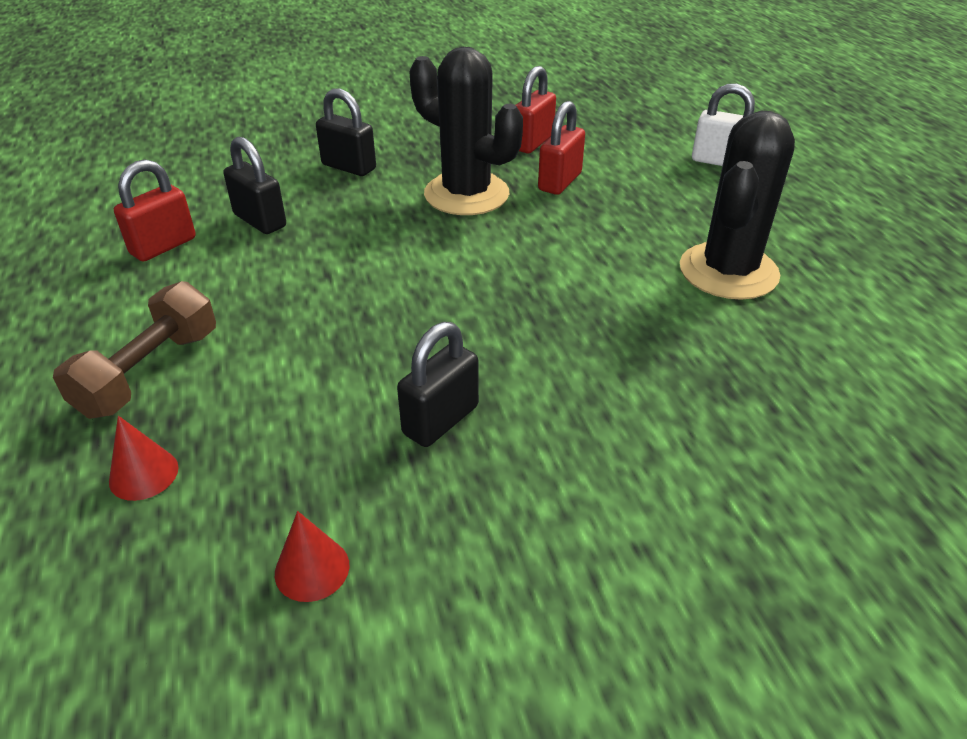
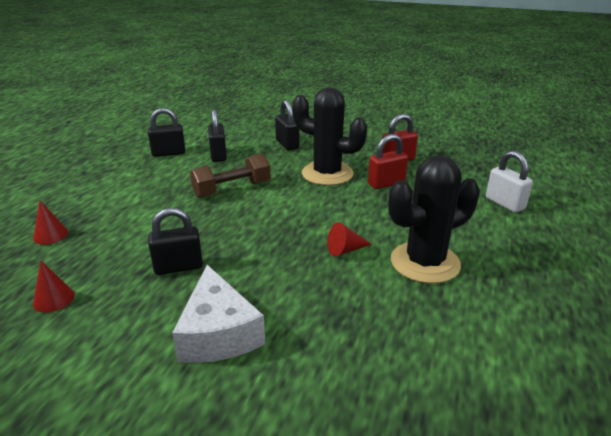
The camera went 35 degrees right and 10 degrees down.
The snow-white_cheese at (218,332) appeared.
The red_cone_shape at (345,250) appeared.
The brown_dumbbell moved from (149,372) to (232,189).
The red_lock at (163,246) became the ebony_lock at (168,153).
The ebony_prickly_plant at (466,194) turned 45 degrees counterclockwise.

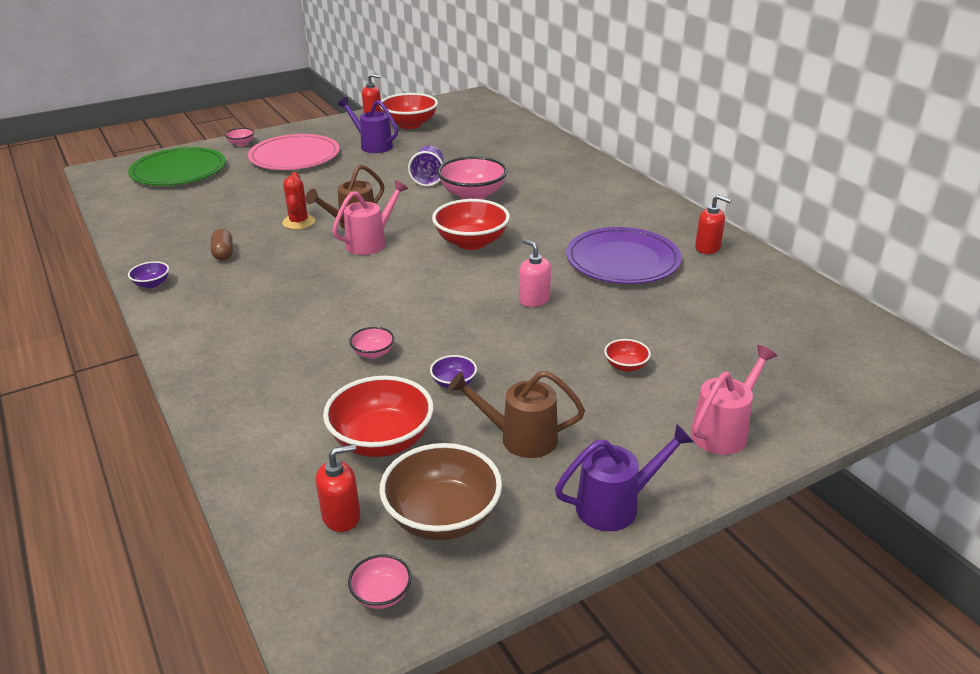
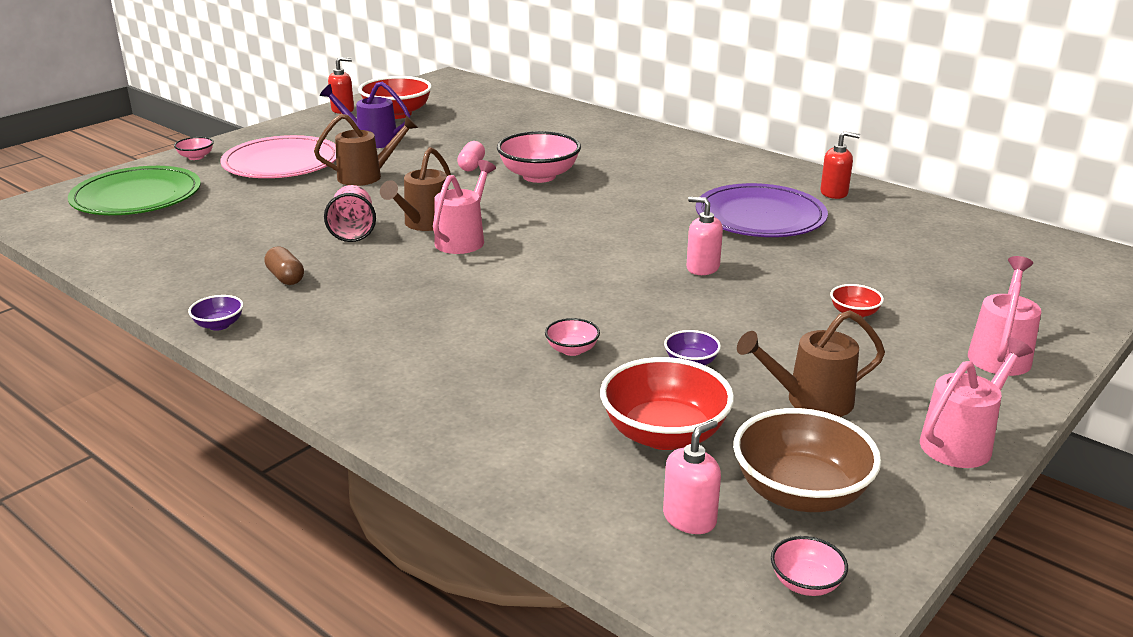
The camera went 20 degrees left and 5 degrees down.
The red_bowl at (471,242) disappeared.
The brown_watering_can at (367,176) appeared.
The red_prickly_plant at (298,222) was replaced by the rosy_beaker at (353,231).
The violet_beaker at (428,178) was replaced by the rosy_pill_shape at (471,166).
The red_soap_pump at (341,516) became the rosy_soap_pump at (689,518).
The violet_watering_can at (616,505) became the rosy_watering_can at (962,442).

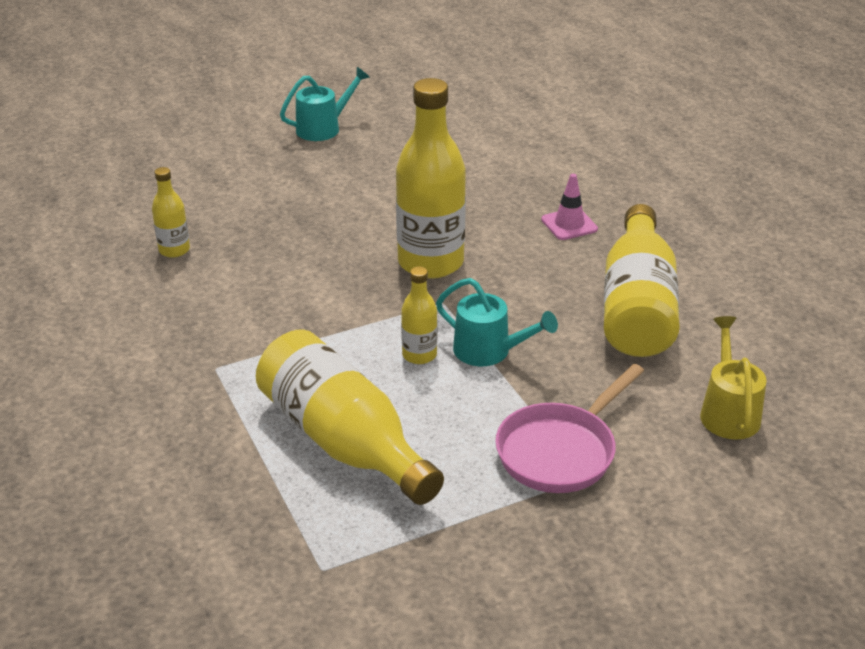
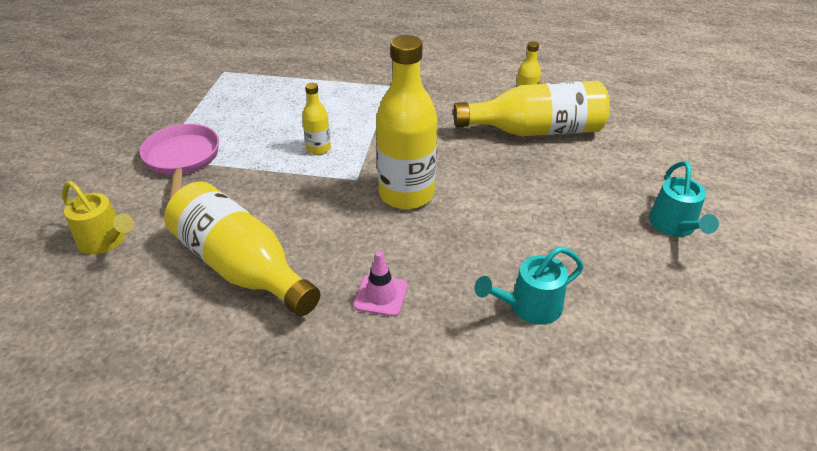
The camera went 125 degrees right and 5 degrees up.
The bright_yellow_bottle moved from (343,441) to (536,131).
The turquoise_watering_can moved from (489,351) to (529,307).

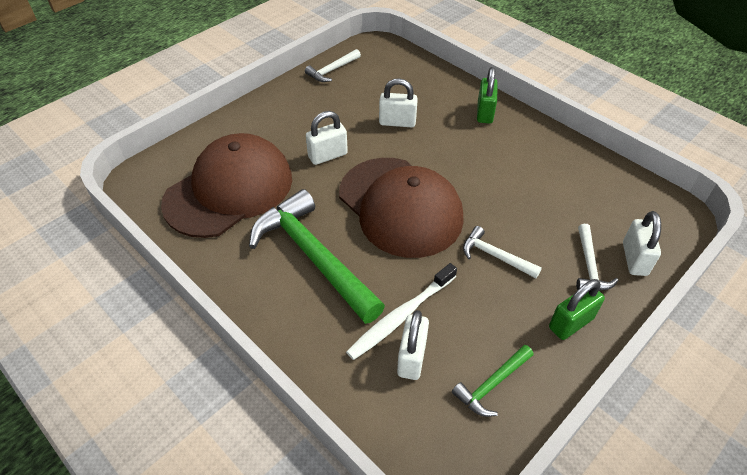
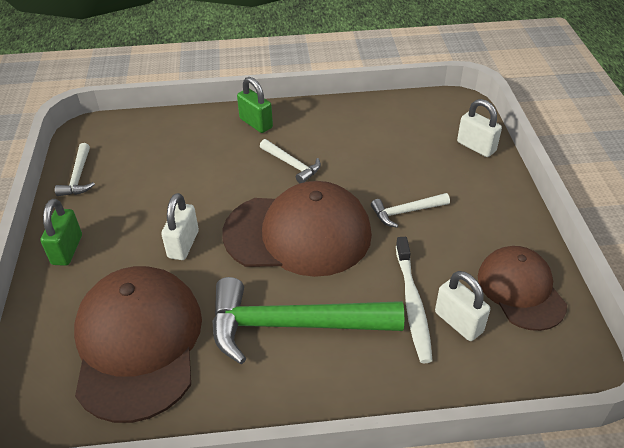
The camera went 50 degrees left and 5 degrees down.
The snow-white_lock at (397,122) disappeared.
The green_lock moved from (571,323) to (67,250).
The snow-white_carpenter's_hammer moved from (589,266) to (292,165).
The green_carpenter's_hammer at (492,385) was replaced by the brown_baseball_cap at (520,290).

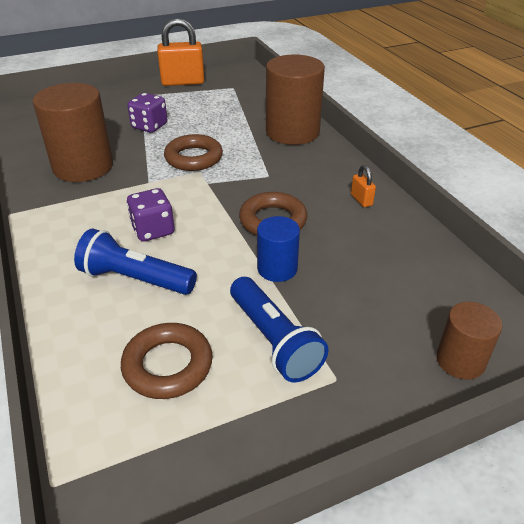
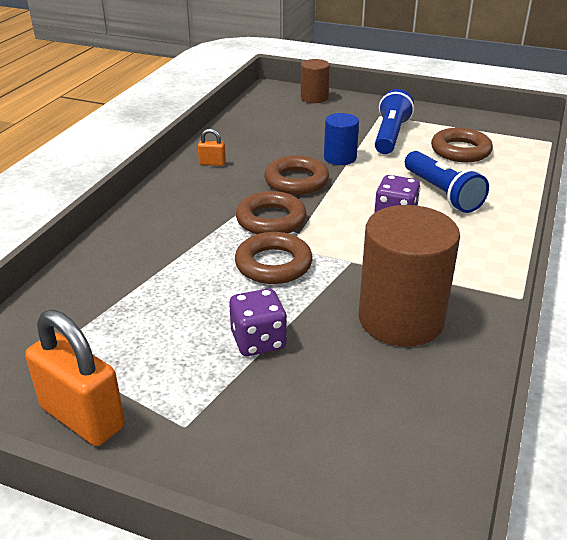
The camera went 135 degrees left and 5 degrees down.
The brown_cylinder_shape at (292,132) disappeared.
The brown_ring at (271,220) appeared.
The bright_orange_lock at (361,200) turned 75 degrees clockwise.

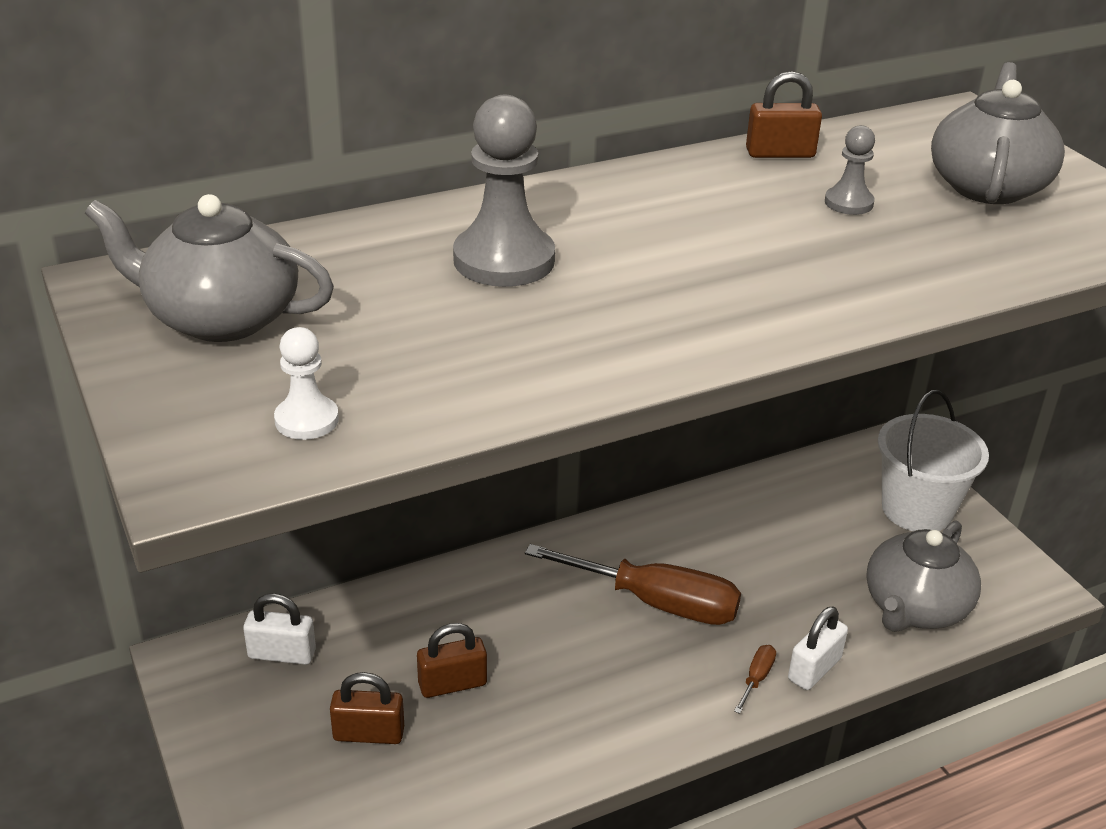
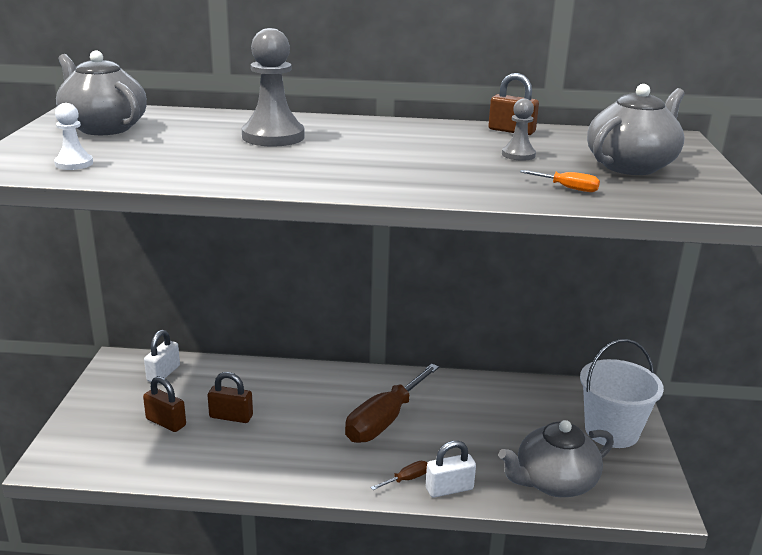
The camera went 30 degrees right and 10 degrees down.
The bright_orange_flat_screwdriver at (567,188) appeared.
The snow-white_lock at (282,654) turned 75 degrees clockwise.
The brown_flat_screwdriver at (656,602) turned 75 degrees clockwise.

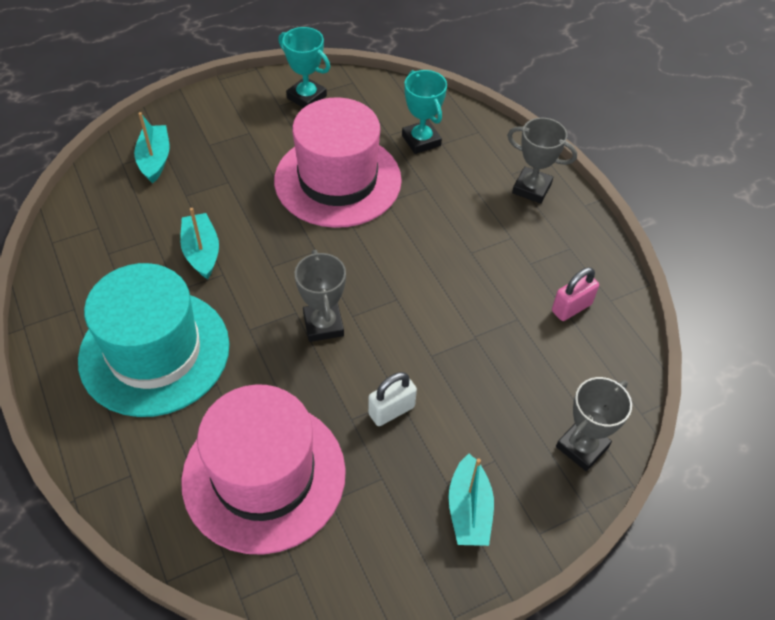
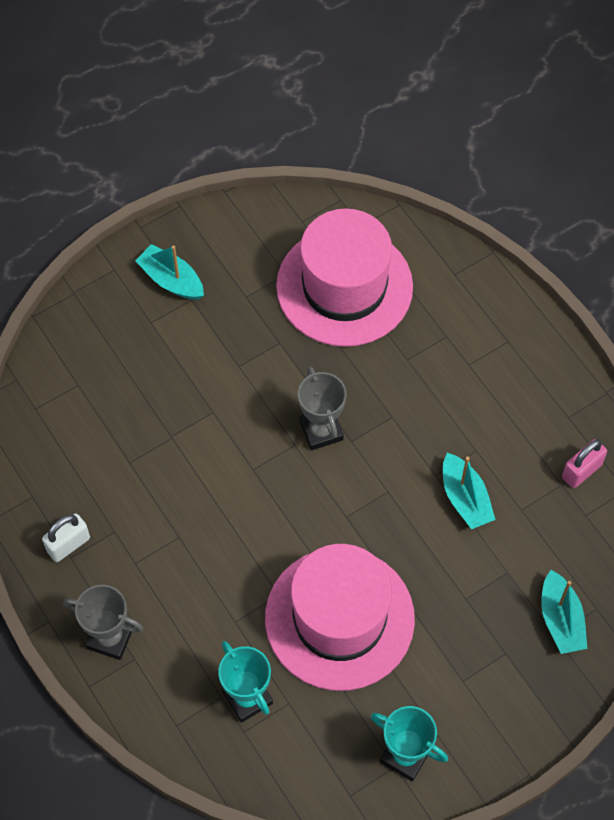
The camera went 175 degrees right and 10 degrees up.
The turquoise_top_hat at (154,352) disappeared.
The ash-grey_trophy at (582,447) disappeared.
The snow-white_lock moved from (391,410) to (68,544).
The rosy_lock moved from (571,307) to (581,471).
The turquoise_toy_boat at (469,510) turned 45 degrees counterclockwise.

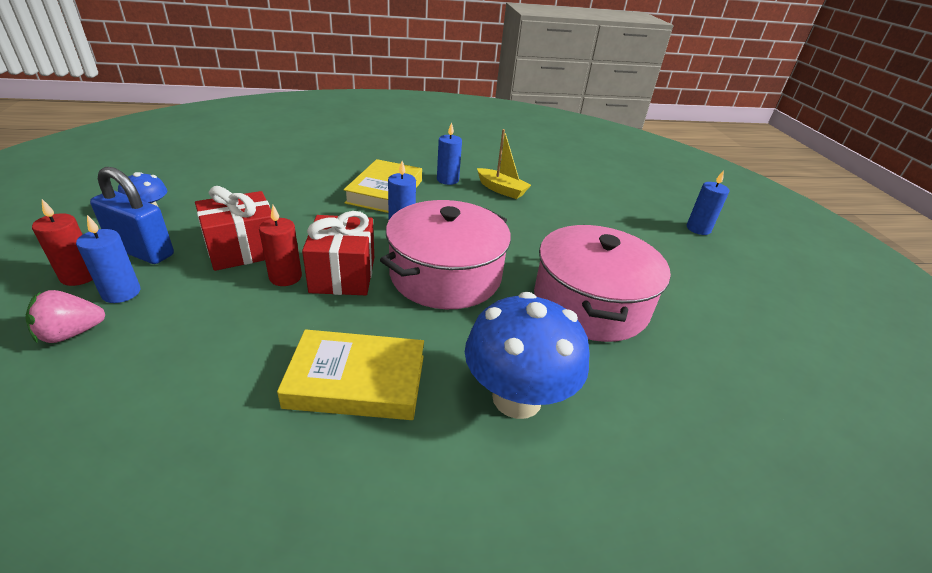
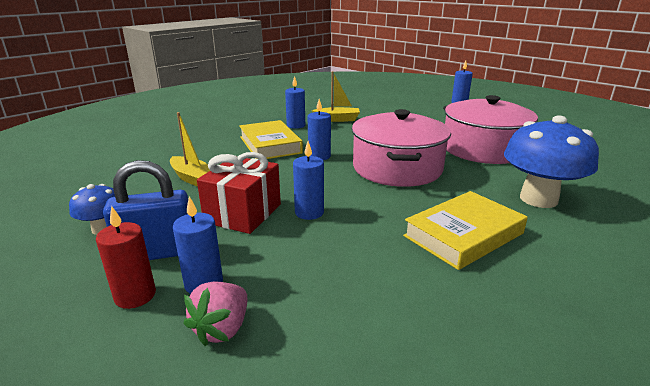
The camera went 35 degrees left and 10 degrees down.
The red_wrapped_gift at (343,274) disappeared.
The bright_yellow_toy_boat at (192,178) appeared.
The red_wax_candle at (285,277) became the cobalt_wax_candle at (309,212).

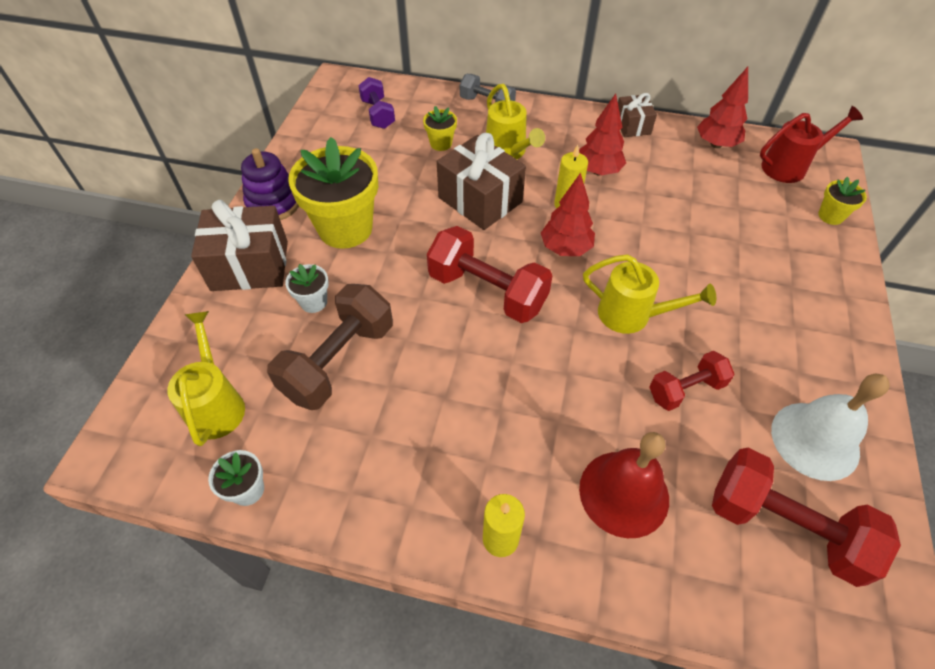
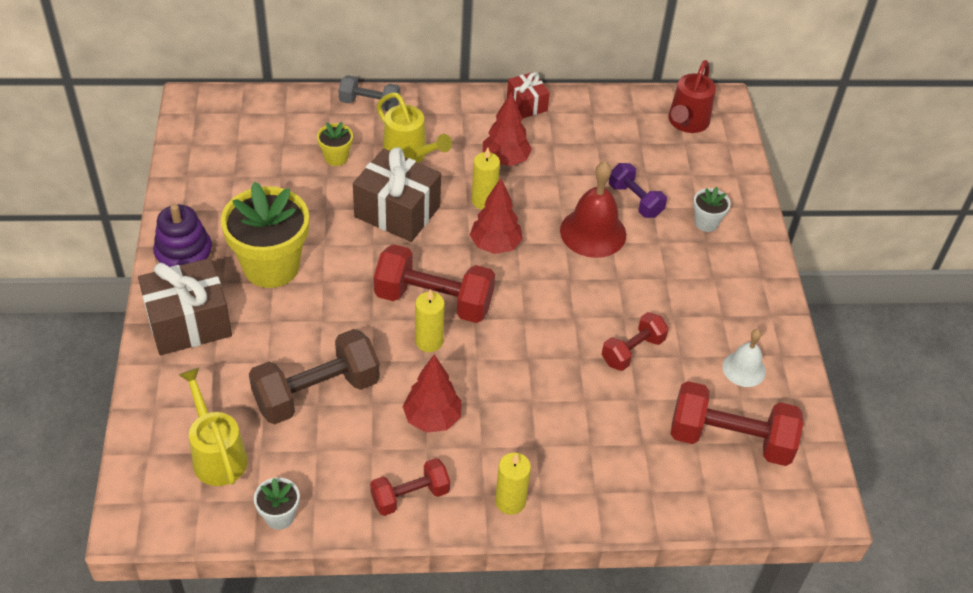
The camera went 20 degrees left and 5 degrees down.
The bright_yellow_watering_can at (632,315) disappeared.
The bright_yellow_plant_pot at (830,216) disappeared.
The red_dumbbell at (410,496) appeared.
The bright_yellow_wax_candle at (429,341) appeared.
The snow-white_plant_pot moved from (314,302) to (706,223).
The violet_dumbbell moved from (378,114) to (635,200).
The red_bell moved from (624,493) to (593,232).
The red_tree moved from (716,144) to (432,418).
The brown_wrapped_gift at (632,126) became the red_wrapped_gift at (527,104).
The brown_dumbbell at (338,361) turned 45 degrees clockwise.
The red_watering_can at (790,166) turned 150 degrees clockwise.
The snow-white_bell at (815,440) changed to 0.60 times the size.

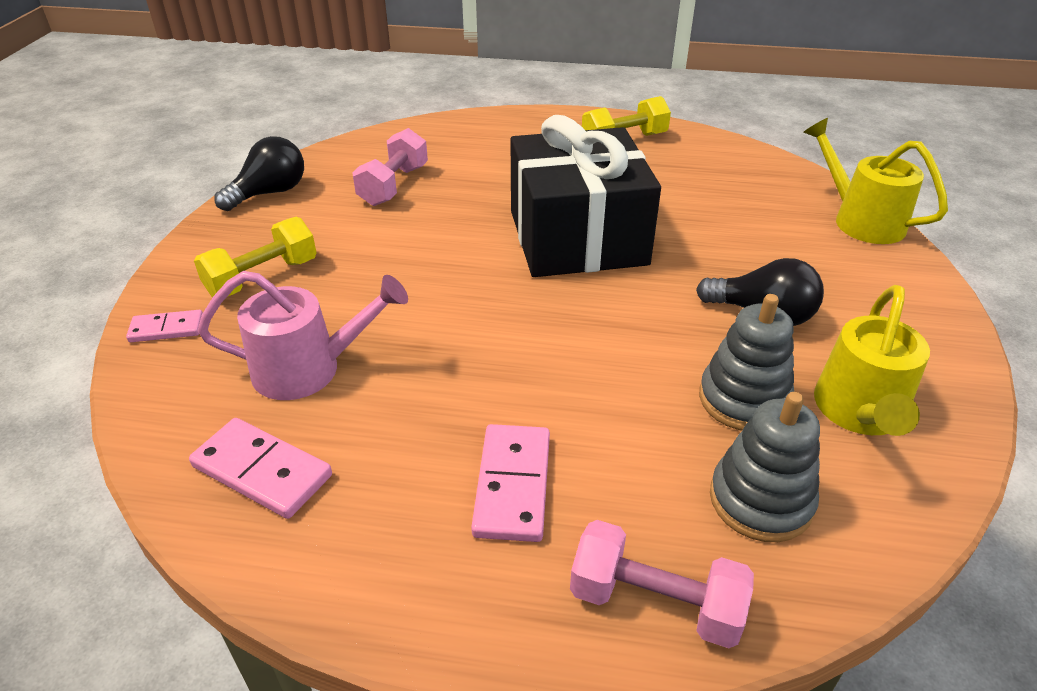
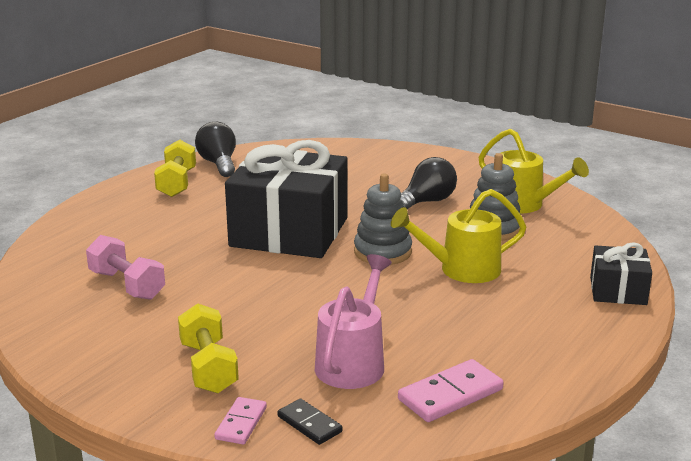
The camera went 65 degrees left and 15 degrees down.
The rosy_domino at (512,485) disappeared.
The ebony_domino at (309,424) appeared.
The ebony_lightbulb moved from (270,193) to (218,164).
The ash-grey_ring_stacker moved from (760,500) to (382,252).
The bright_yellow_watering_can moved from (860,220) to (461,270).
The rosy_dumbbell at (655,603) was replaced by the ebony_wrapped_gift at (618,291).

